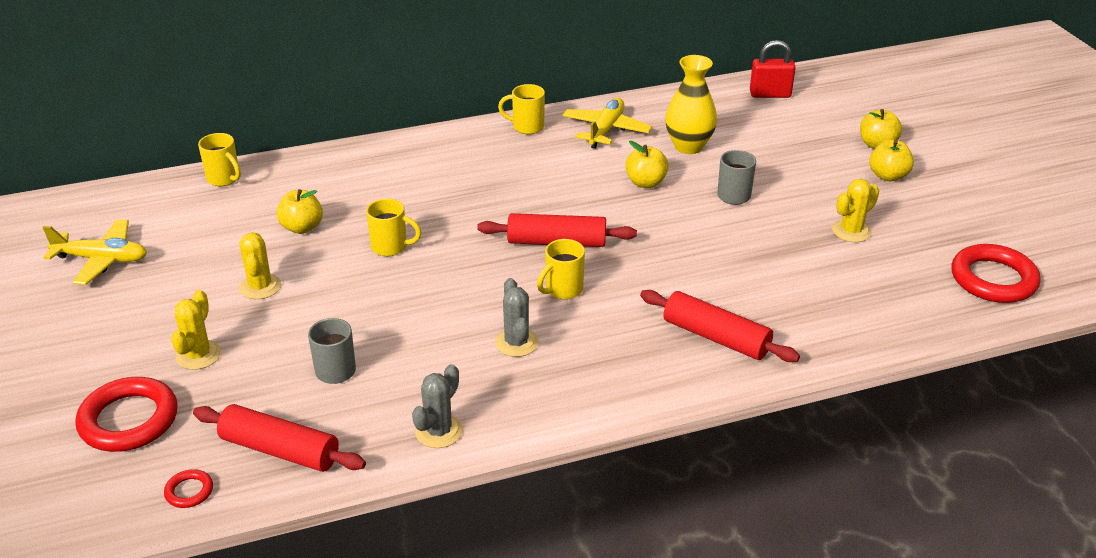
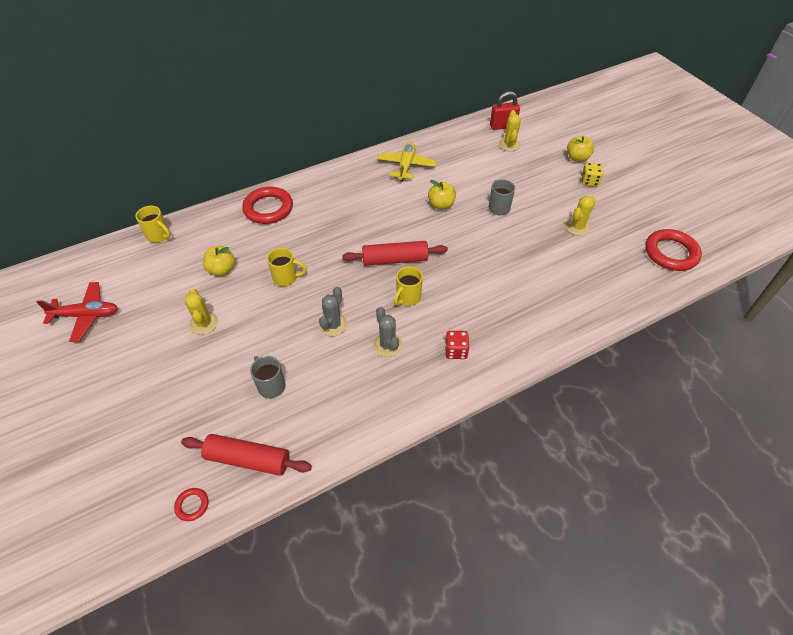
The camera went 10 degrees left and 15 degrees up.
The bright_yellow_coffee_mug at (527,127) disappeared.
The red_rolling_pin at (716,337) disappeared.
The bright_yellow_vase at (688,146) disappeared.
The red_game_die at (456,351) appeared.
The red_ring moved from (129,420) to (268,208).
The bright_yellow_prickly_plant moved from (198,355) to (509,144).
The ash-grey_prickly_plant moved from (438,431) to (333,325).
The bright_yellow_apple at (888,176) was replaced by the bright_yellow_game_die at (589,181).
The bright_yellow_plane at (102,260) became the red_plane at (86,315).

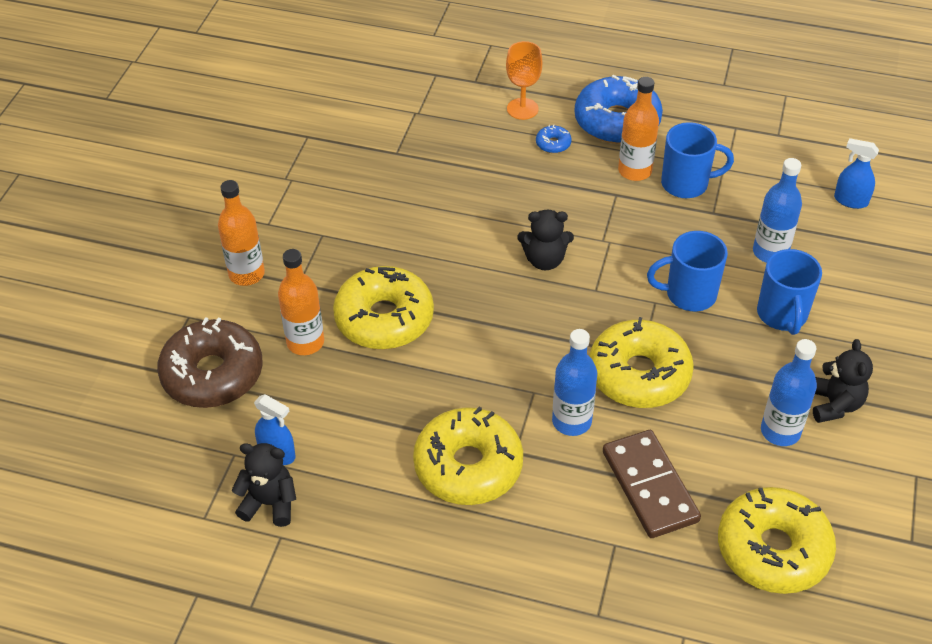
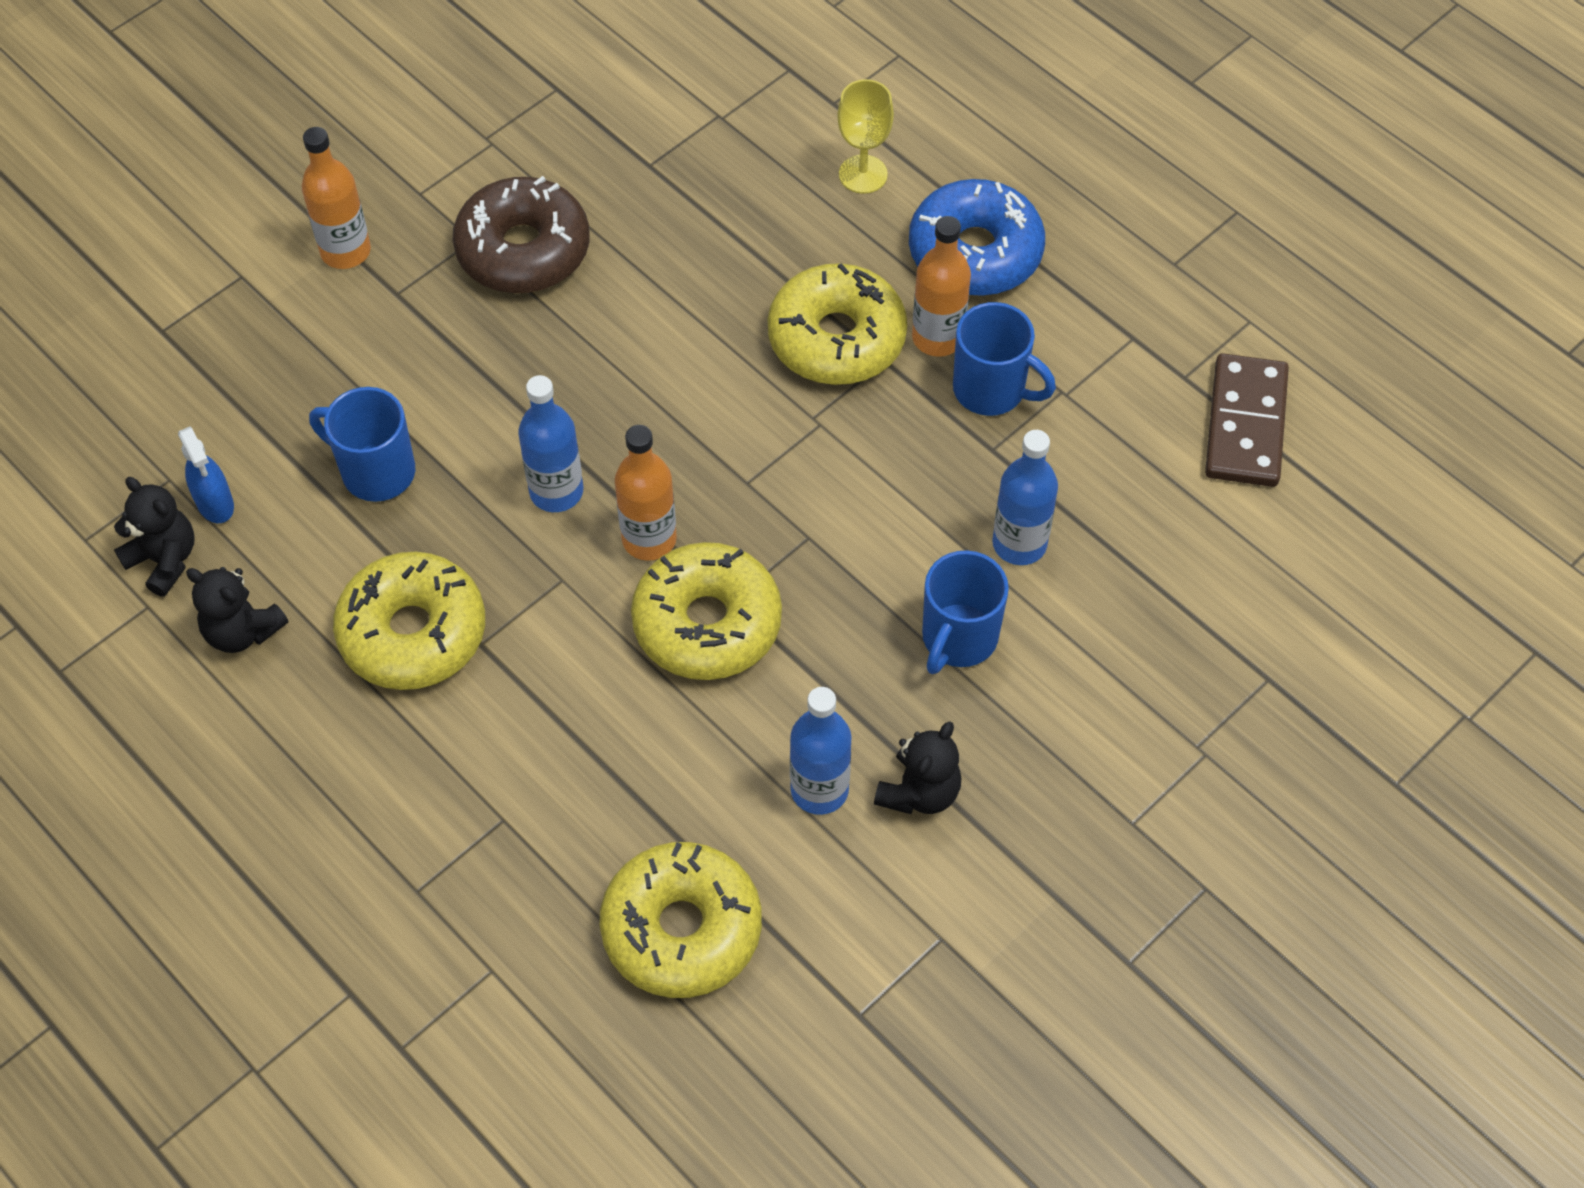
The camera went 30 degrees right and 10 degrees up.
The cobalt_doughnut at (553,144) disappeared.
The cobalt_spray_bottle at (850,200) disappeared.
The brown_doughnut moved from (212,374) to (523,250).
The bright_orange_bottle moved from (305,342) to (649,539).
The bright_yellow_doughnut moved from (384,318) to (836,338).
The ebony_teddy_bear moved from (544,260) to (242,631).
The cobalt_bottle moved from (571,421) to (556,491).
The brown_domino moved from (650,486) to (1246,424).
The cobalt_coffee_mug moved from (689,294) to (376,471).
The bright_orange_wine_glass at (522,109) became the bright_yellow_wine_glass at (863,174).

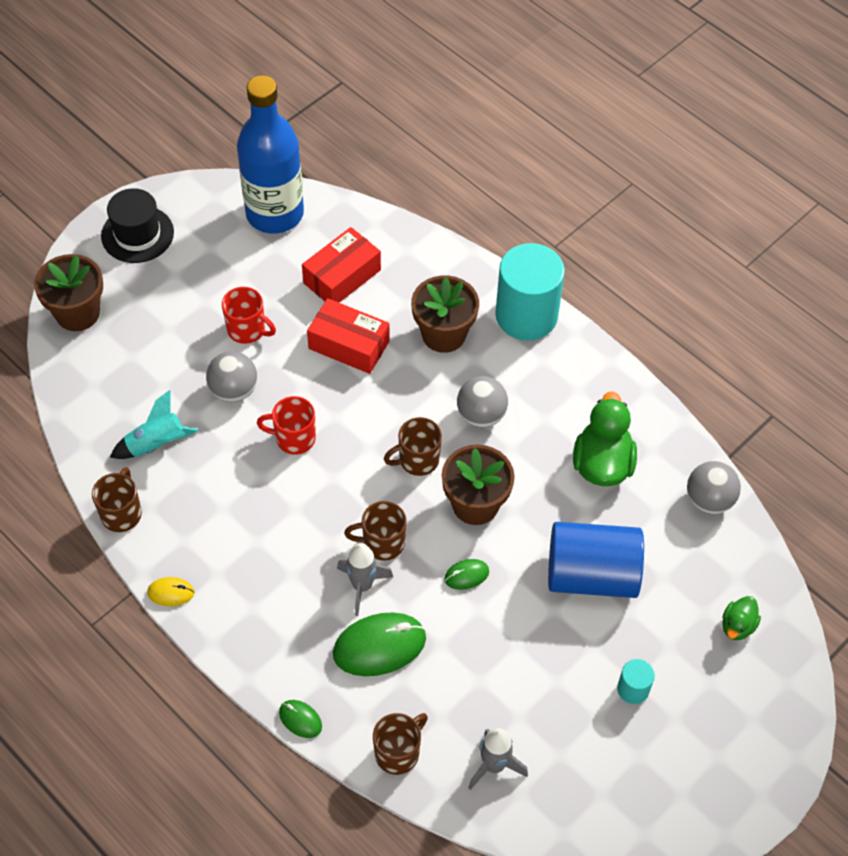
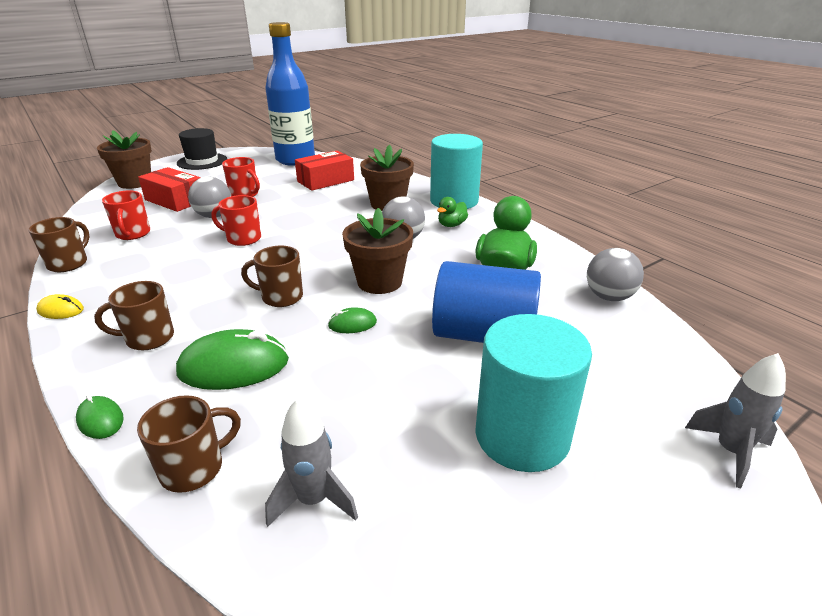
The camera went 10 degrees right and 25 degrees down.
The red_package moved from (349,345) to (175,200).
The ash-grey_rocket moved from (362,586) to (730,451).
The brown_coffee_mug moved from (417,460) to (148,338).
The green_duck moved from (737,626) to (451,225).
The turquoise_rocket at (156,444) was replaced by the red_coffee_mug at (133,234).
The turquoise_cylinder_shape at (633,689) changed to 2.24 times the size.

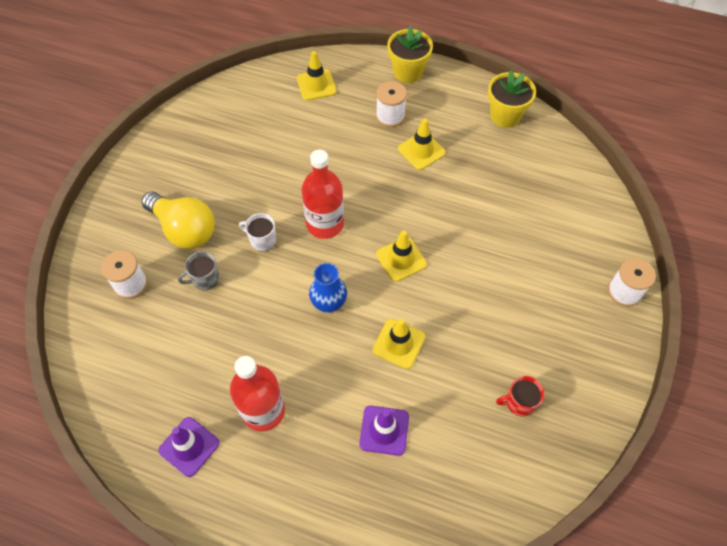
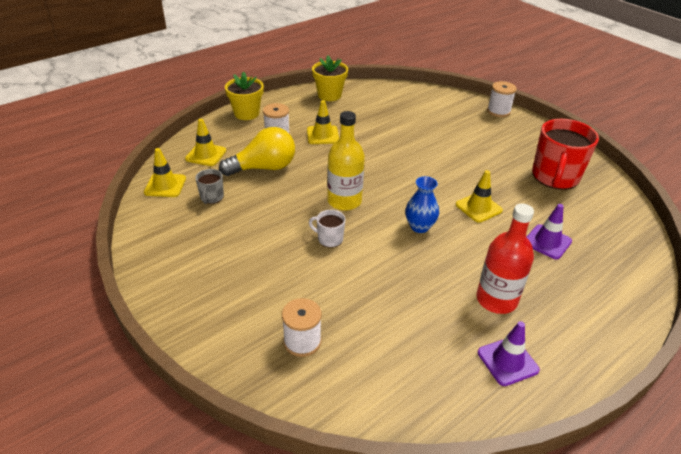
The camera went 60 degrees left and 20 degrees down.
The bright_yellow_lightbulb moved from (184,229) to (263,168).
The ash-grey_coffee_mug moved from (205,279) to (211,197).
The bright_yellow_road_cone moved from (401,259) to (165,185).
The red_bottle at (325,224) became the bright_yellow_bottle at (344,201).
The snow-white_coffee_mug at (262,240) turned 60 degrees clockwise.
The red_coffee_mug at (519,402) changed to 2.16 times the size.

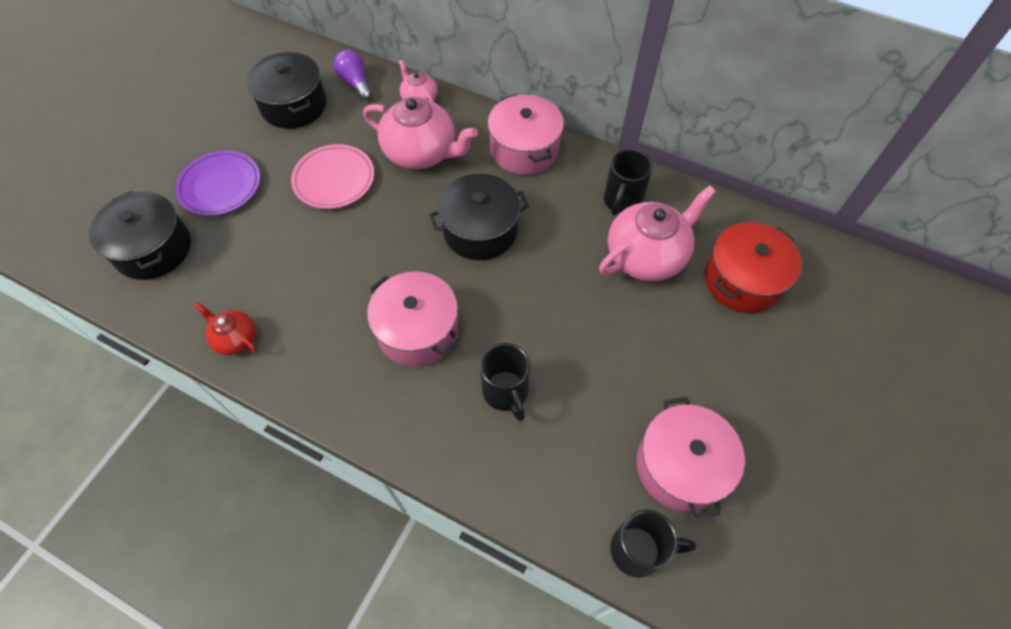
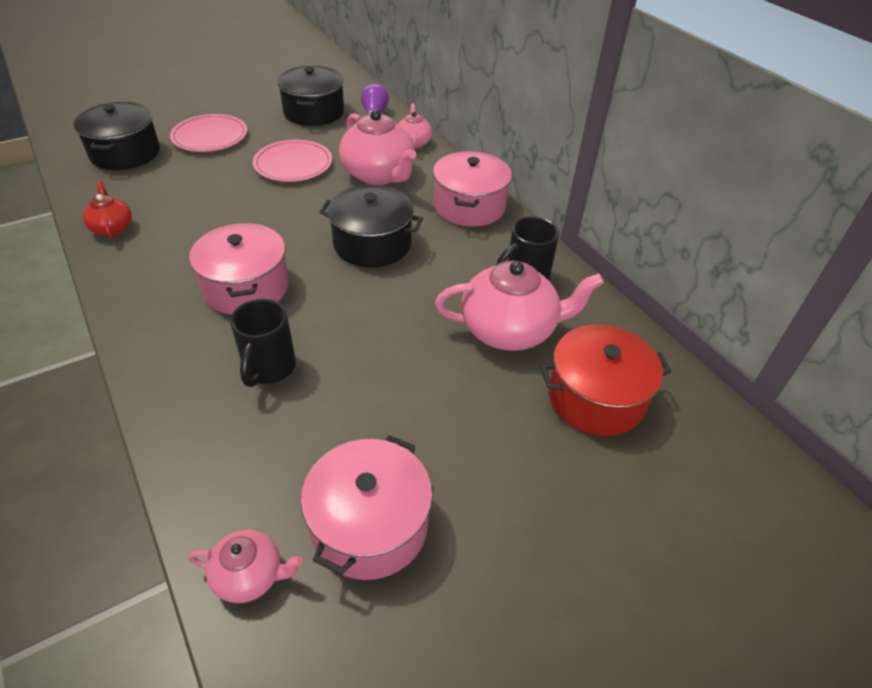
The camera went 30 degrees right and 15 degrees down.
The ebony_coffee_mug at (639,550) was replaced by the rosy_tea_pot at (250,576).
The violet_dinner_plate at (220,186) became the rosy_dinner_plate at (210,137).

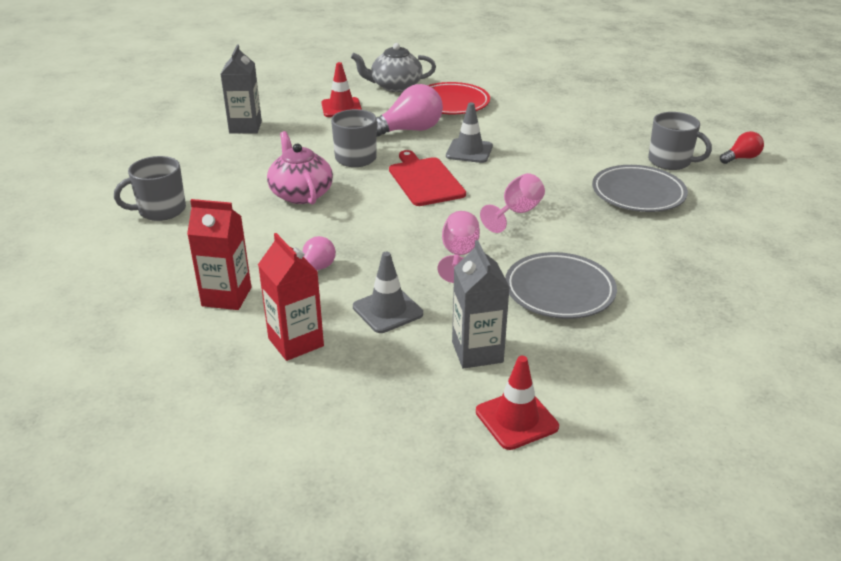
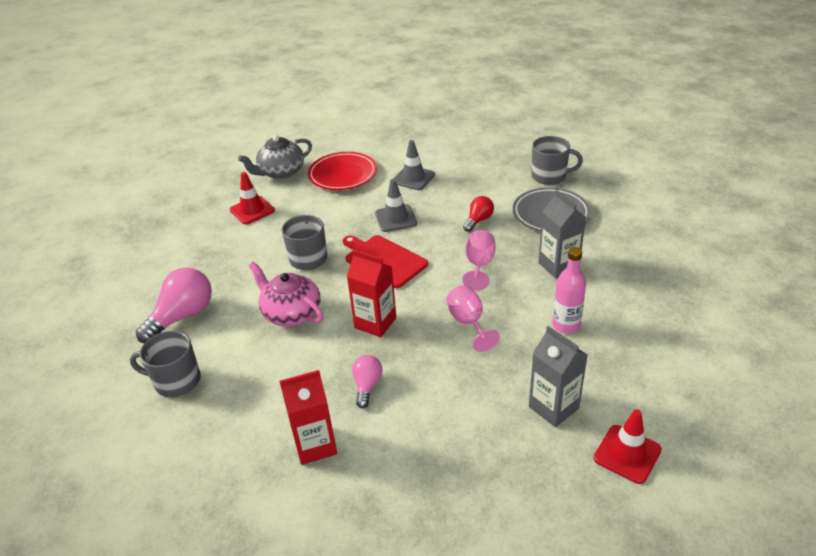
The camera went 25 degrees left and 5 degrees up.
The ash-grey_carton moved from (245,127) to (558,266).
The red_carton moved from (296,342) to (375,323).
The ash-grey_road_cone moved from (387,310) to (413,178).
The rosy_lightbulb moved from (409,130) to (182,316).
The red_lightbulb moved from (741,158) to (478,220).
The ash-grey_dinner_plate at (559,291) was replaced by the rosy_bottle at (566,325).
The ash-grey_coffee_mug at (160,210) turned 60 degrees clockwise.

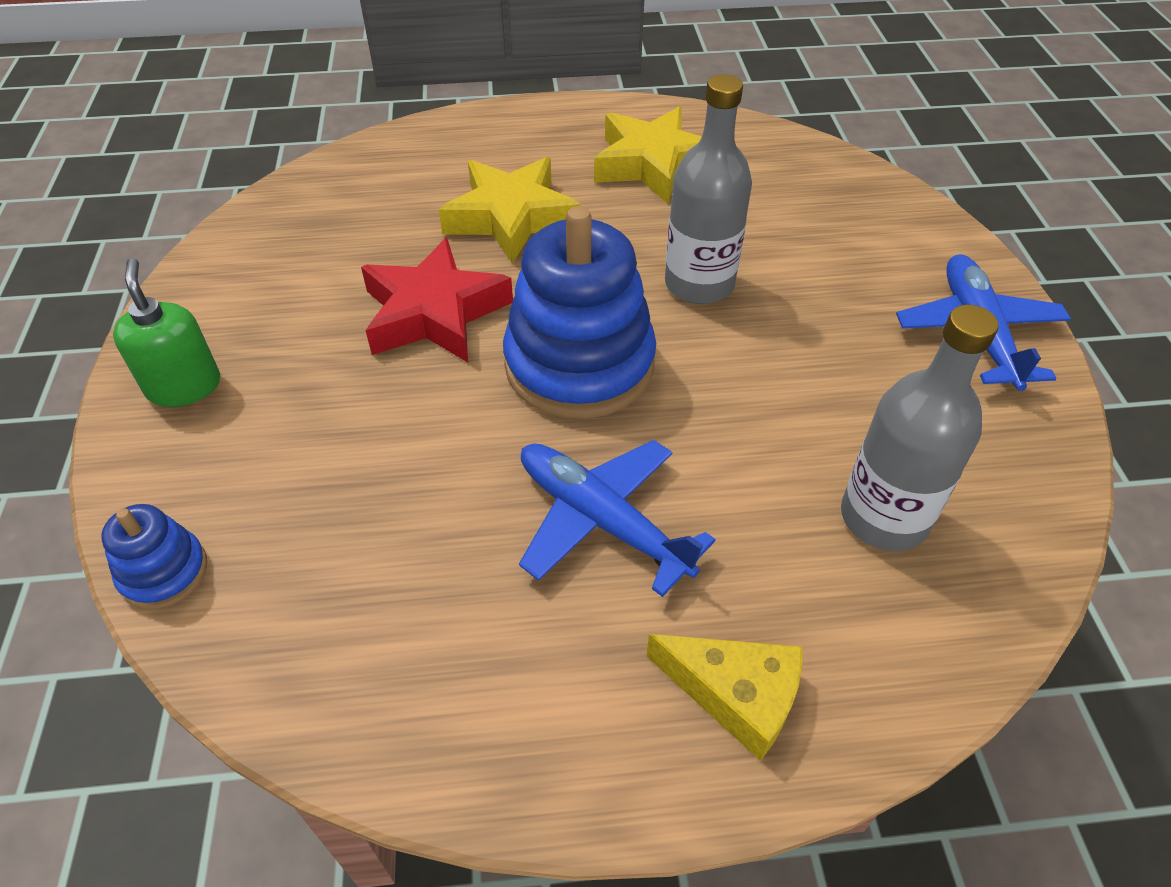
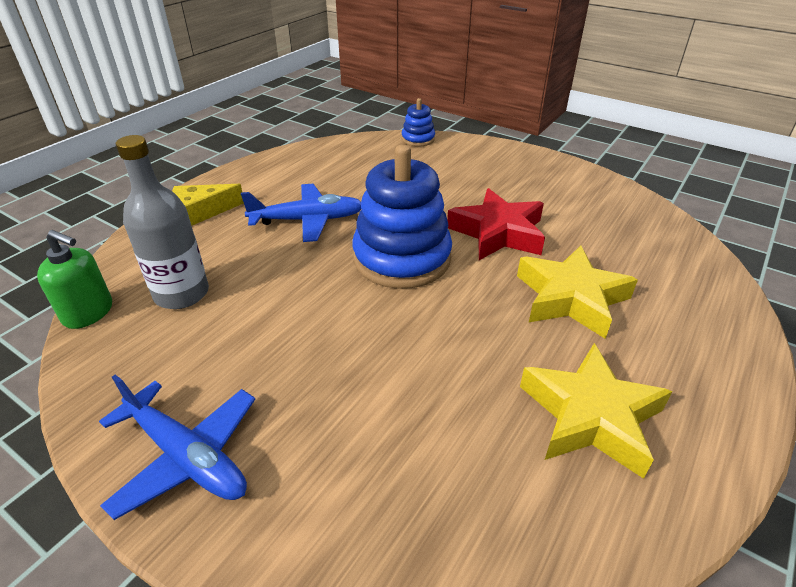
The camera went 130 degrees right and 10 degrees down.
The ash-grey_bottle at (699,284) disappeared.
The green_soap_pump moved from (184,386) to (88,313).

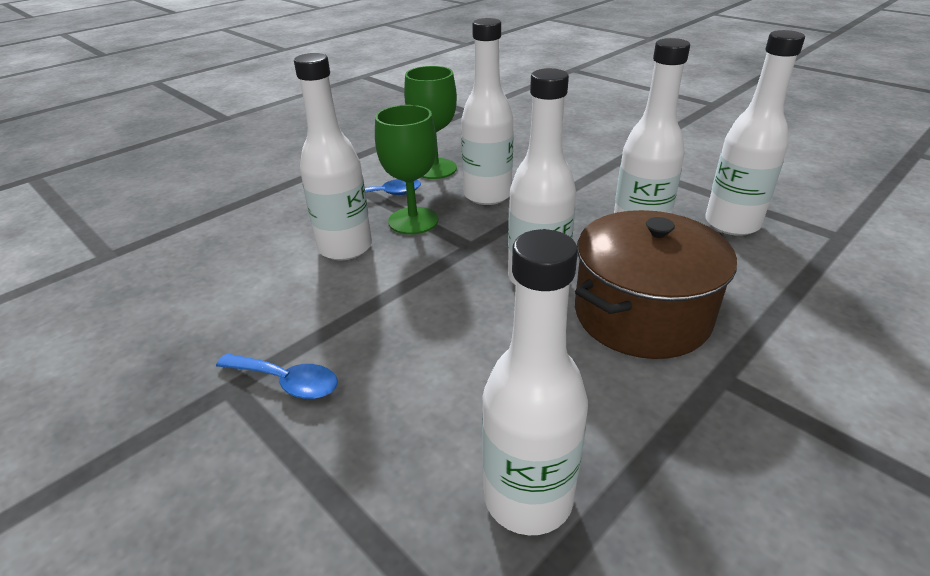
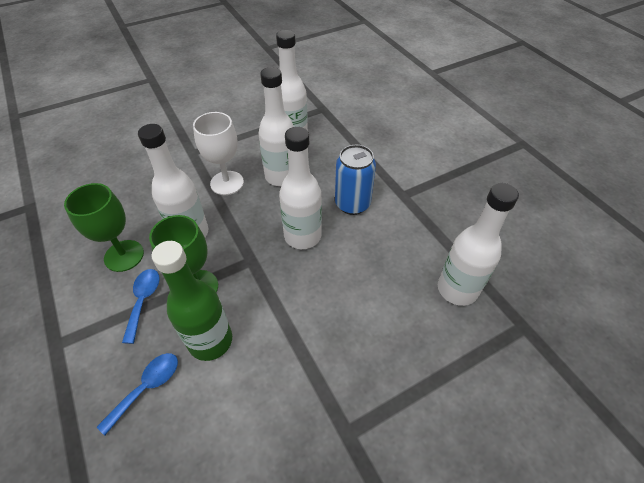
The camera went 75 degrees left and 15 degrees up.
The snow-white_wine_glass at (227,183) appeared.
The cobalt_teaspoon moved from (287,382) to (147,387).
The brown_pot at (641,315) was replaced by the cobalt_can at (352,204).
The snow-white_bottle at (345,248) became the green_bottle at (210,341).

